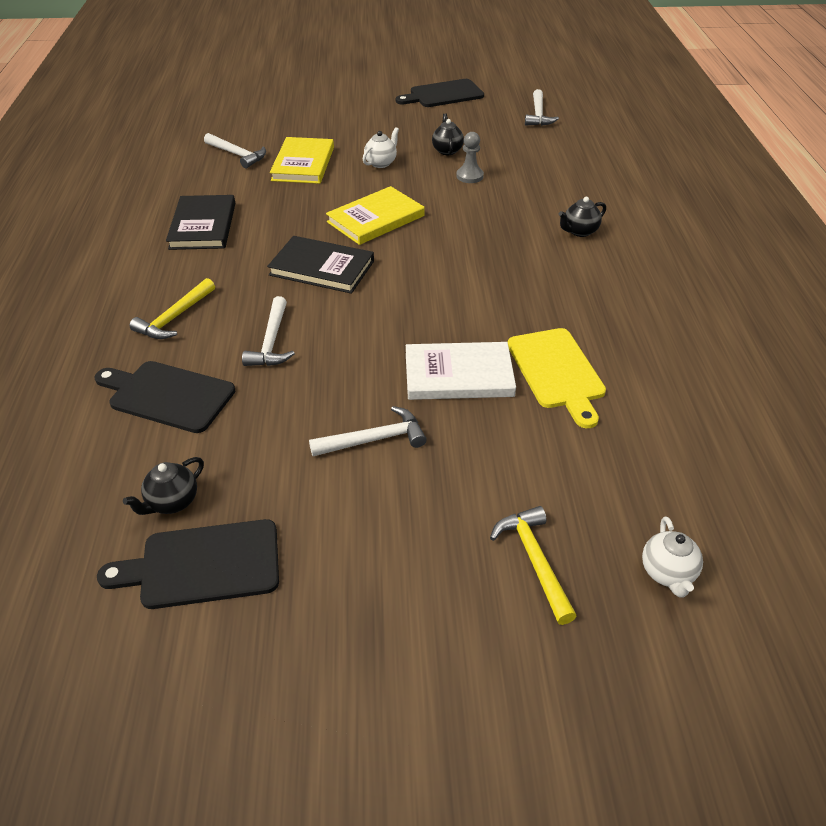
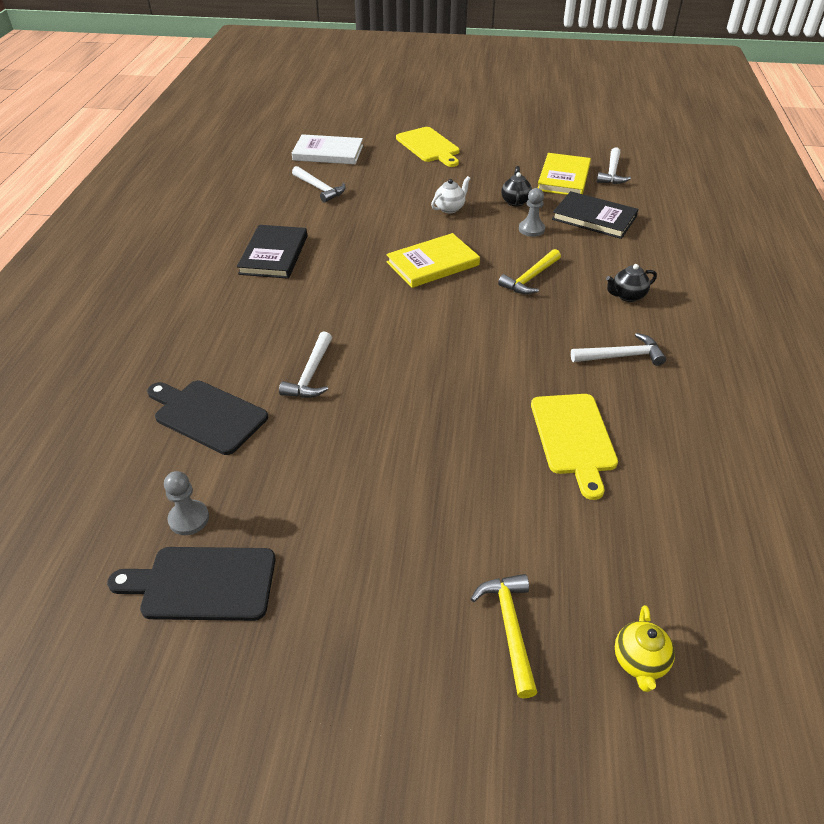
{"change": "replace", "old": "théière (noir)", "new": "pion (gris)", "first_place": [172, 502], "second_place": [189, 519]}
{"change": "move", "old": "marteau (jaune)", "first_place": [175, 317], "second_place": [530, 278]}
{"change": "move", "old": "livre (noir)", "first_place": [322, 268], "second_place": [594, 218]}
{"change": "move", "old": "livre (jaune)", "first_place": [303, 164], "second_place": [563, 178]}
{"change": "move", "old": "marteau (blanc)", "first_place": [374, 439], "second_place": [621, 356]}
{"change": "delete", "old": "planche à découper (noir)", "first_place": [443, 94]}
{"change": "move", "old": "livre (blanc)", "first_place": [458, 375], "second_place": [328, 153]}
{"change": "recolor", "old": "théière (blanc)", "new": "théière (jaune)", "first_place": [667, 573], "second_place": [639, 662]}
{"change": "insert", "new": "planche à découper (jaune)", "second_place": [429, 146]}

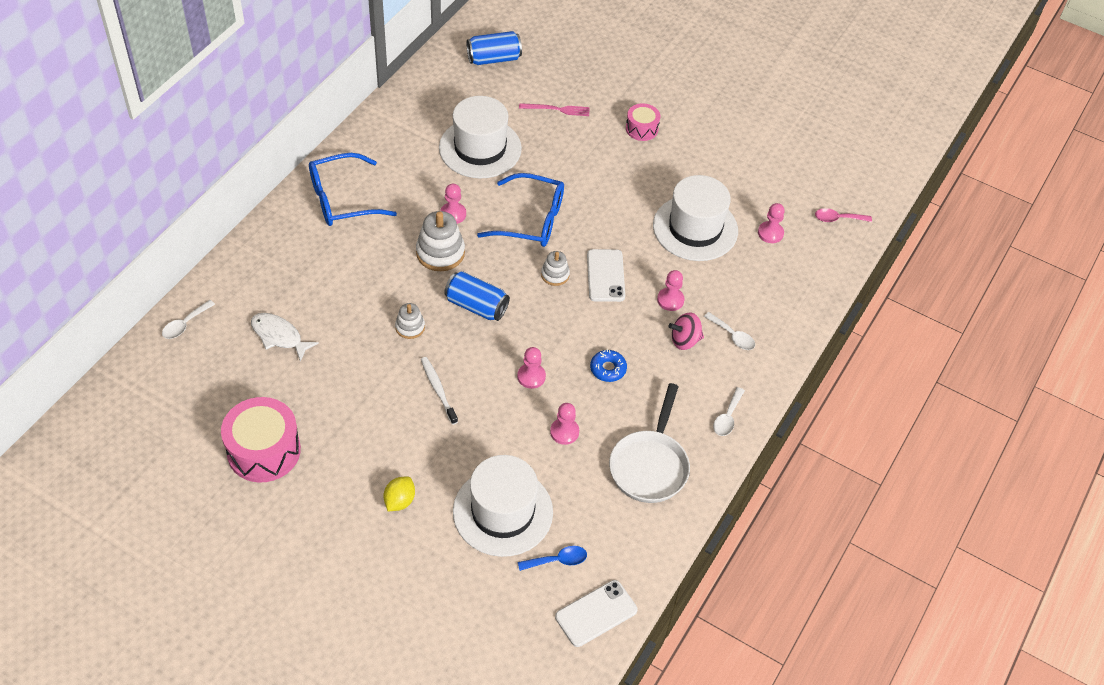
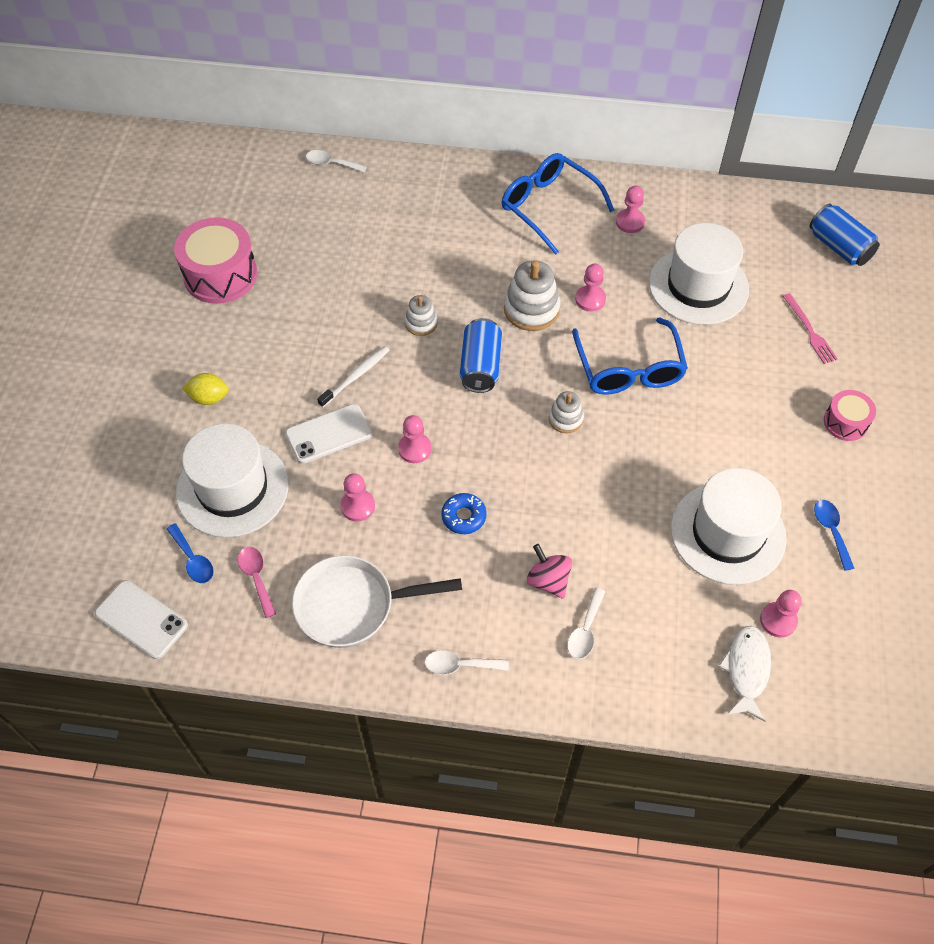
{"change": "move", "old": "poisson (blanc)", "first_place": [279, 336], "second_place": [746, 670]}
{"change": "move", "old": "téléphone (blanc)", "first_place": [605, 276], "second_place": [328, 434]}
{"change": "move", "old": "pion (rose)", "first_place": [670, 300], "second_place": [630, 222]}
{"change": "move", "old": "cuillère (rose)", "first_place": [837, 219], "second_place": [256, 577]}
{"change": "insert", "new": "cuillère (bleu)", "second_place": [831, 531]}

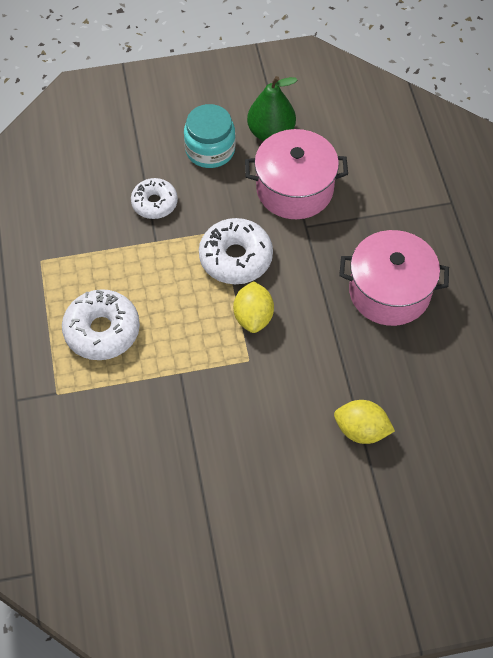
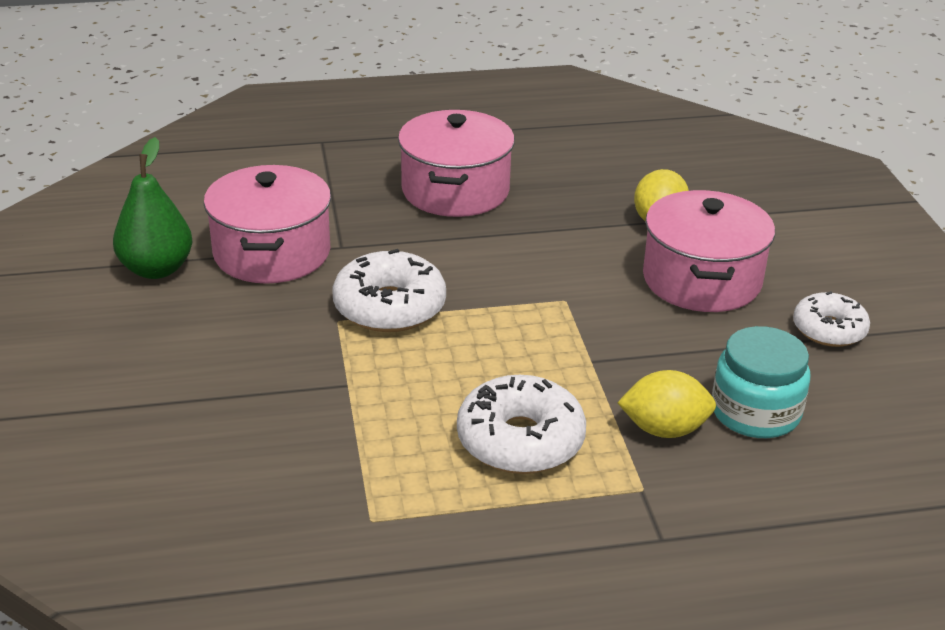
{"change": "move", "old": "beignet (blanc)", "first_place": [154, 203], "second_place": [829, 329]}
{"change": "move", "old": "bocal (turquoise)", "first_place": [210, 150], "second_place": [755, 412]}
{"change": "move", "old": "citron (jaune)", "first_place": [253, 317], "second_place": [664, 429]}
{"change": "insert", "new": "marmite (rose)", "second_place": [701, 280]}

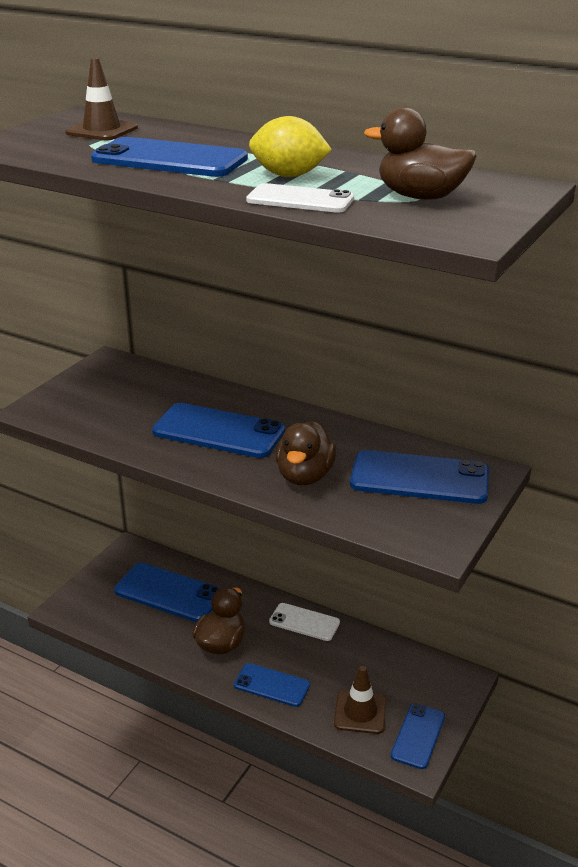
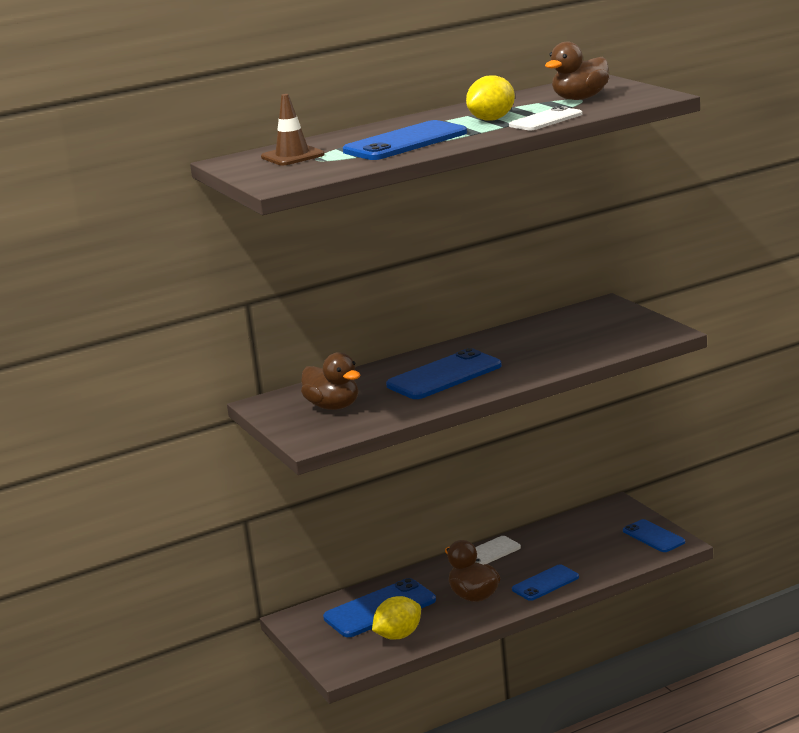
{"change": "move", "old": "canard (marron)", "first_place": [305, 476], "second_place": [333, 406]}
{"change": "delete", "old": "cône de chantier (marron)", "first_place": [360, 712]}
{"change": "delete", "old": "téléphone (bleu)", "first_place": [419, 478]}
{"change": "insert", "new": "citron (jaune)", "second_place": [398, 635]}

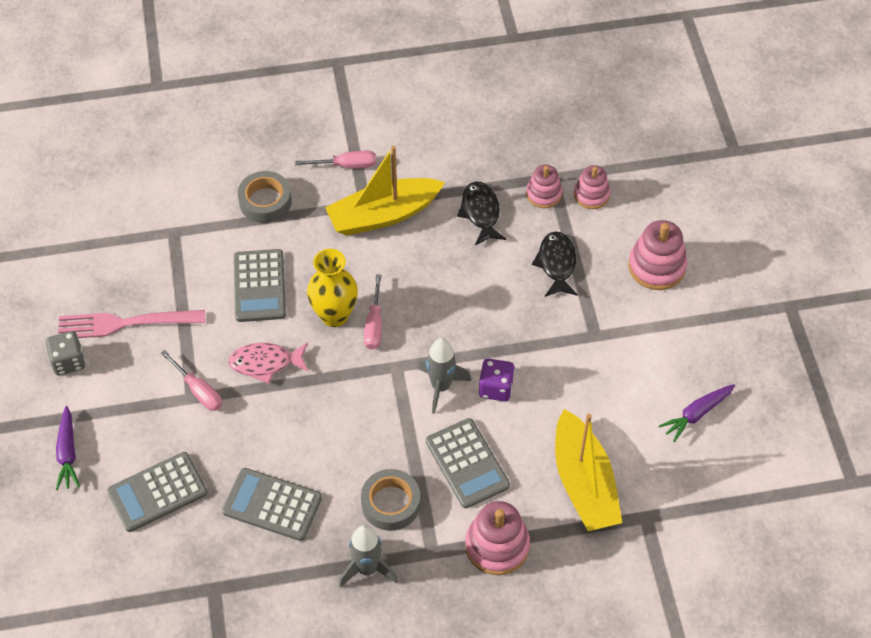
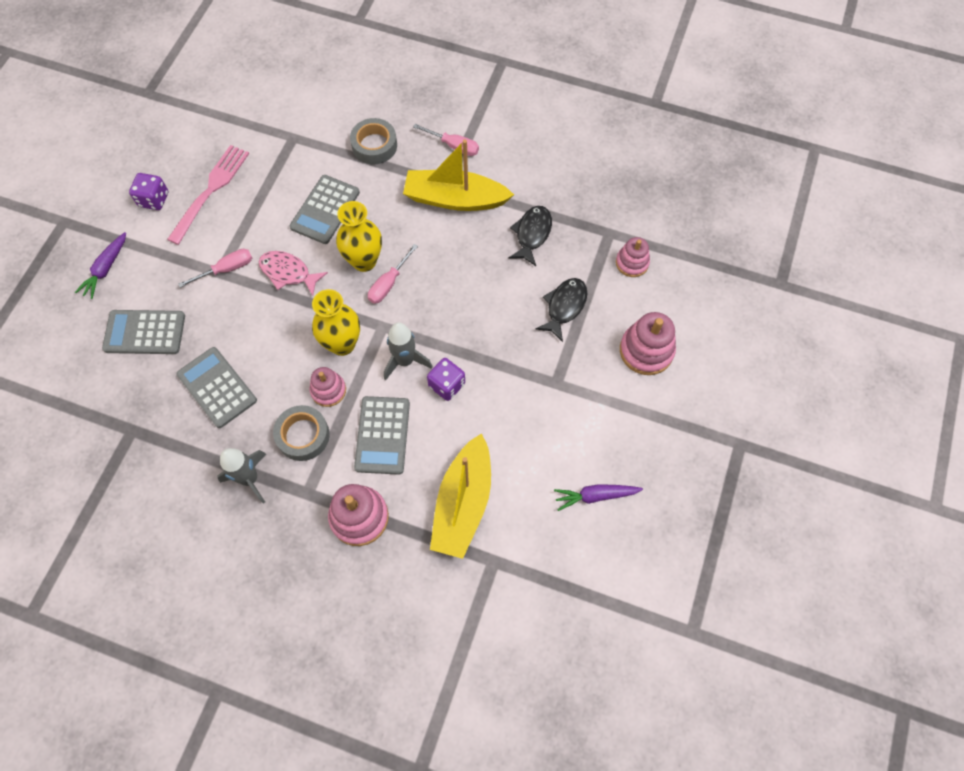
{"change": "recolor", "old": "dé (gris)", "new": "dé (violet)", "first_place": [68, 361], "second_place": [154, 199]}
{"change": "rotate", "old": "fourchette (rose)", "first_place": [124, 323], "second_place": [211, 190], "degrees": 90}
{"change": "rotate", "old": "tournevis (rose)", "first_place": [198, 391], "second_place": [226, 269], "degrees": -105}
{"change": "move", "old": "jouet à empiler (rose)", "first_place": [544, 194], "second_place": [328, 390]}
{"change": "insert", "new": "vase (jaune)", "second_place": [342, 344]}

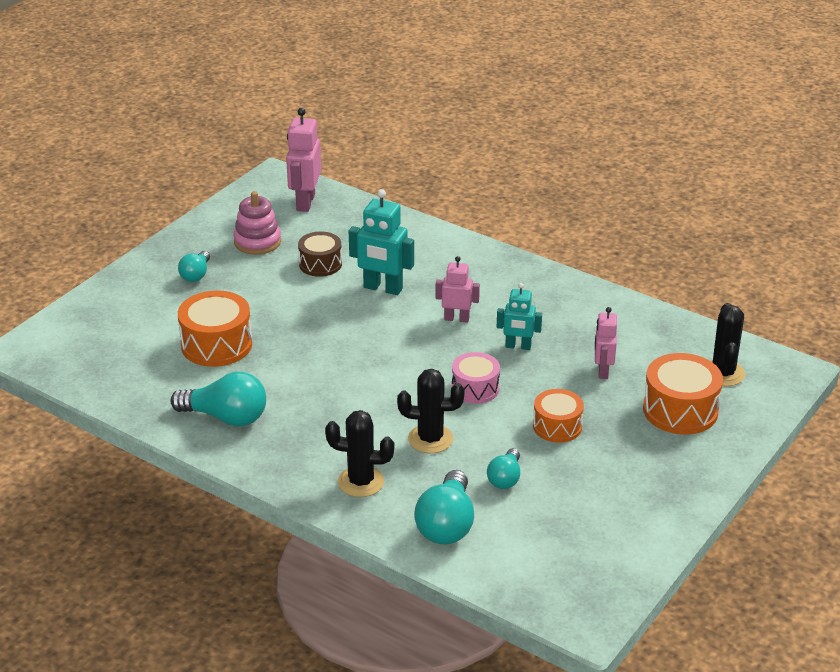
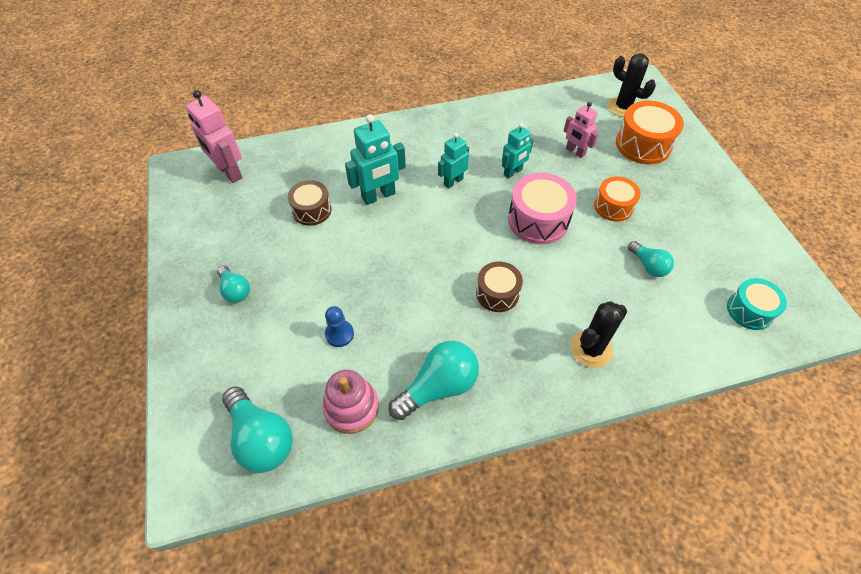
{"change": "replace", "old": "tambour (orange)", "new": "pion (bleu)", "first_place": [216, 345], "second_place": [339, 334]}
{"change": "move", "old": "jouet à empiler (rose)", "first_place": [257, 242], "second_place": [351, 407]}
{"change": "delete", "old": "cactus (noir)", "first_place": [430, 439]}
{"change": "move", "old": "ampoule (turquoise)", "first_place": [446, 525], "second_place": [261, 438]}
{"change": "recolor", "old": "robot (rose)", "new": "robot (turquoise)", "first_place": [456, 318], "second_place": [453, 181]}
{"change": "resize", "old": "tambour (rose)", "first_place": [475, 388], "second_place": [538, 220], "factor": 1.54}
{"change": "insert", "new": "tambour (marron)", "second_place": [497, 293]}
{"change": "insert", "new": "tambour (turquoise)", "second_place": [749, 310]}

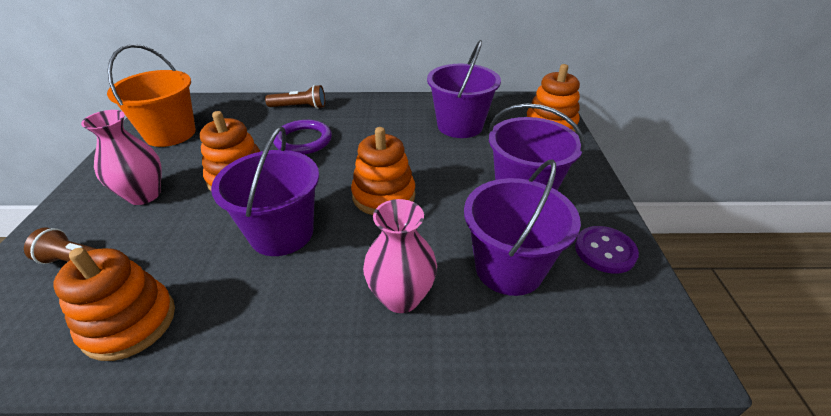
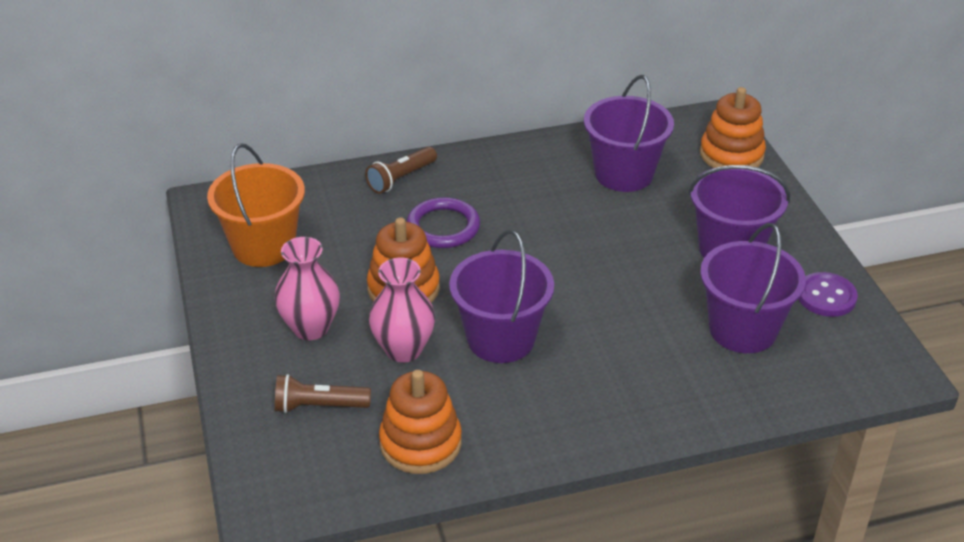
{"change": "rotate", "old": "lampe de poche (marron)", "first_place": [299, 107], "second_place": [401, 178], "degrees": 150}
{"change": "delete", "old": "jouet à empiler (orange)", "first_place": [383, 195]}
{"change": "move", "old": "vase (rose)", "first_place": [401, 297], "second_place": [403, 349]}

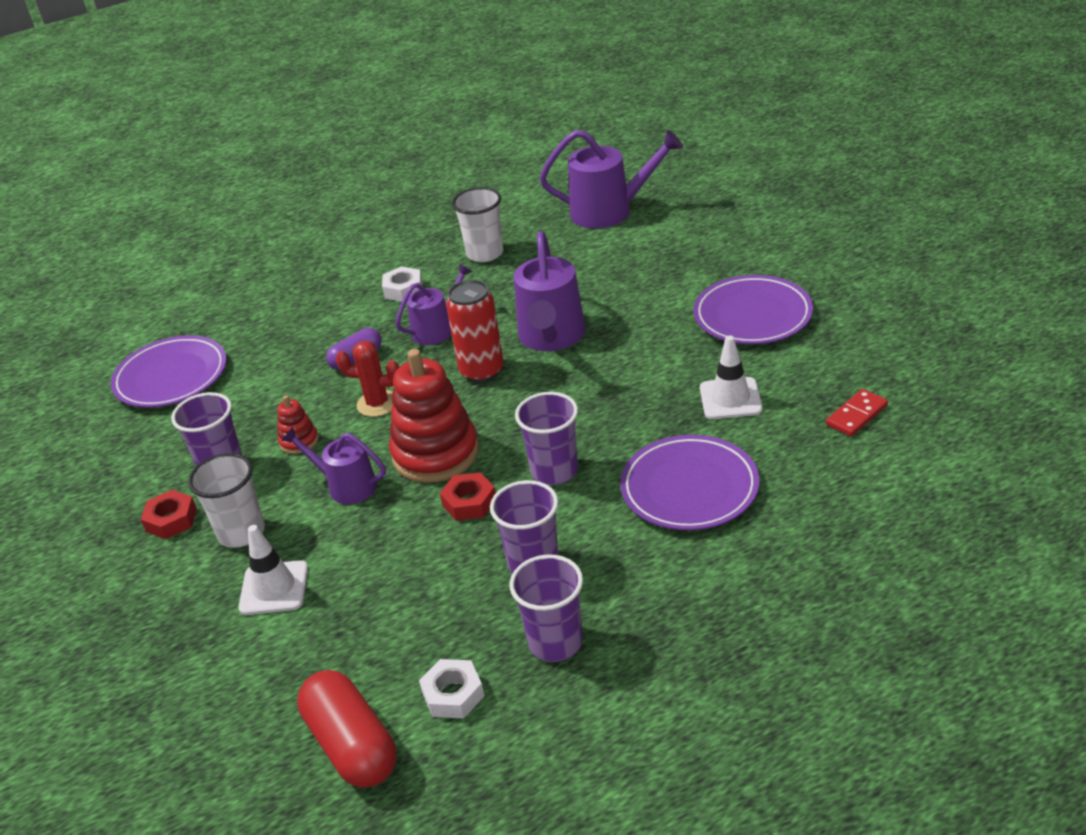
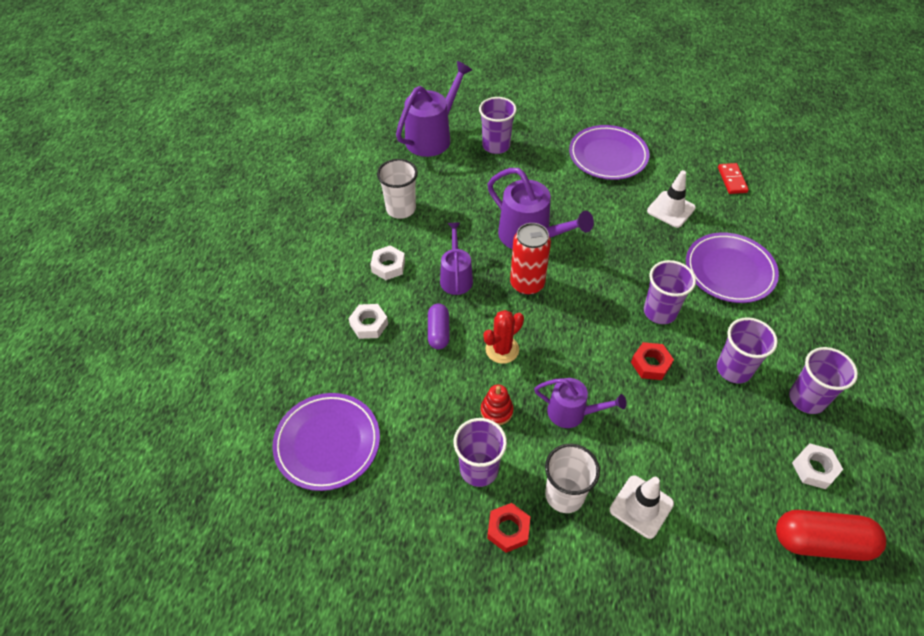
{"change": "rotate", "old": "arrosoir (violet)", "first_place": [346, 486], "second_place": [572, 413], "degrees": -135}
{"change": "delete", "old": "jouet à empiler (rouge)", "first_place": [435, 453]}
{"change": "insert", "new": "écrou (blanc)", "second_place": [369, 324]}
{"change": "insert", "new": "gobelet (violet)", "second_place": [496, 145]}

